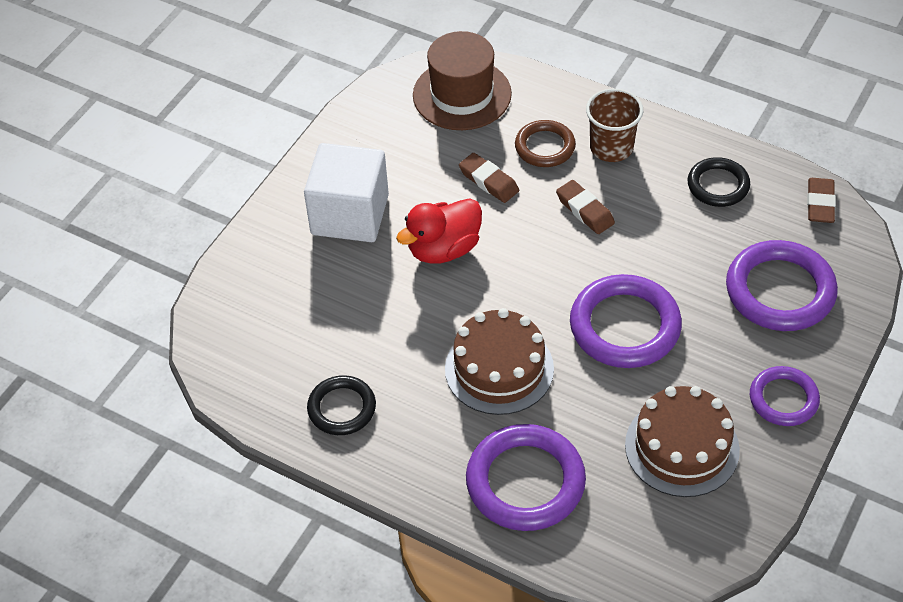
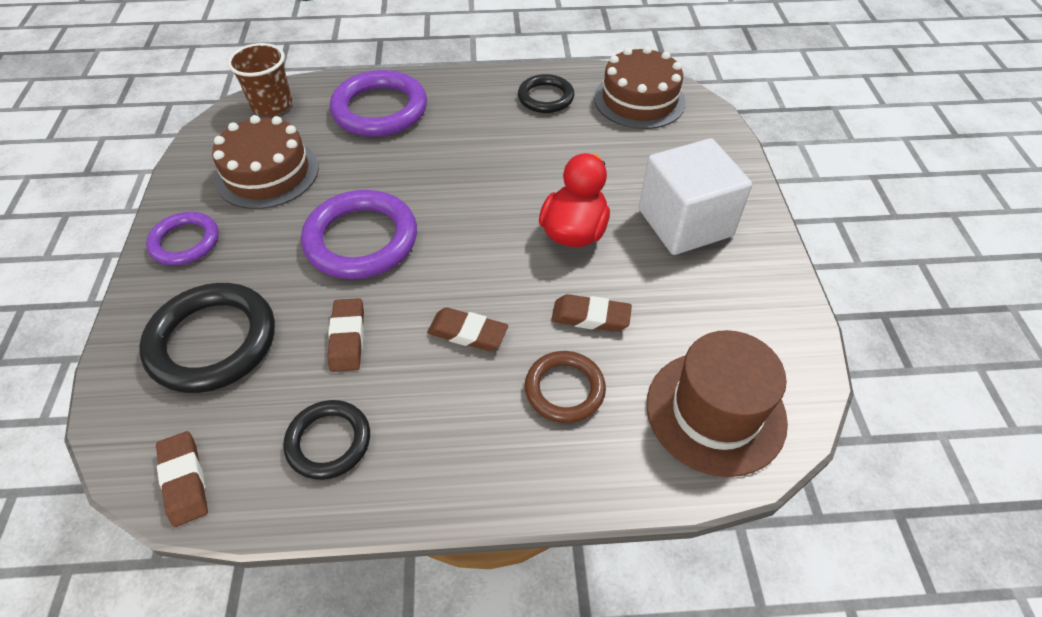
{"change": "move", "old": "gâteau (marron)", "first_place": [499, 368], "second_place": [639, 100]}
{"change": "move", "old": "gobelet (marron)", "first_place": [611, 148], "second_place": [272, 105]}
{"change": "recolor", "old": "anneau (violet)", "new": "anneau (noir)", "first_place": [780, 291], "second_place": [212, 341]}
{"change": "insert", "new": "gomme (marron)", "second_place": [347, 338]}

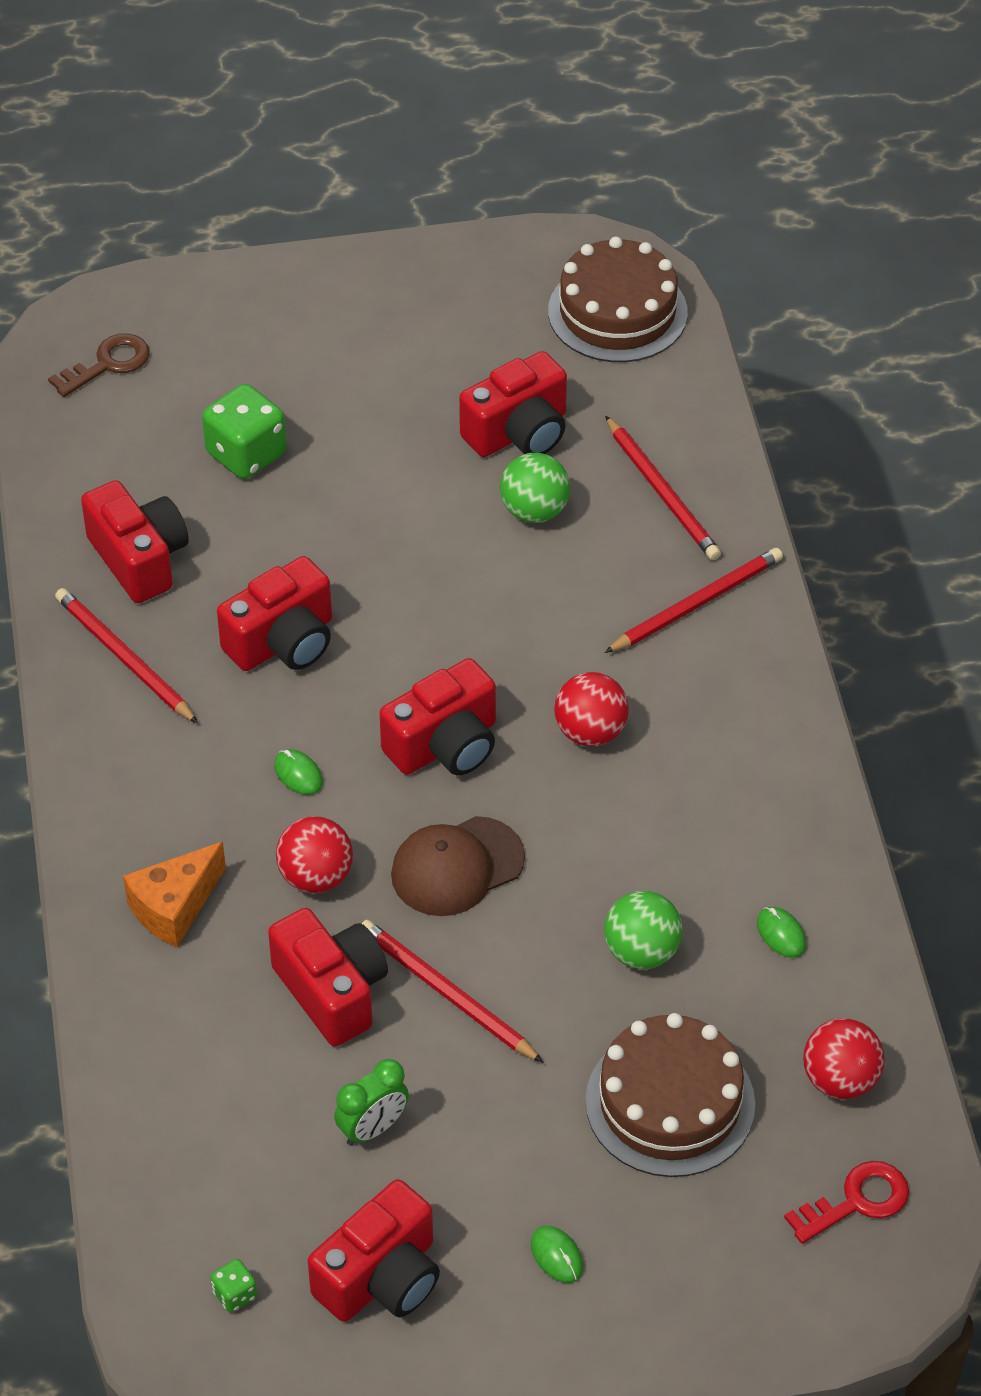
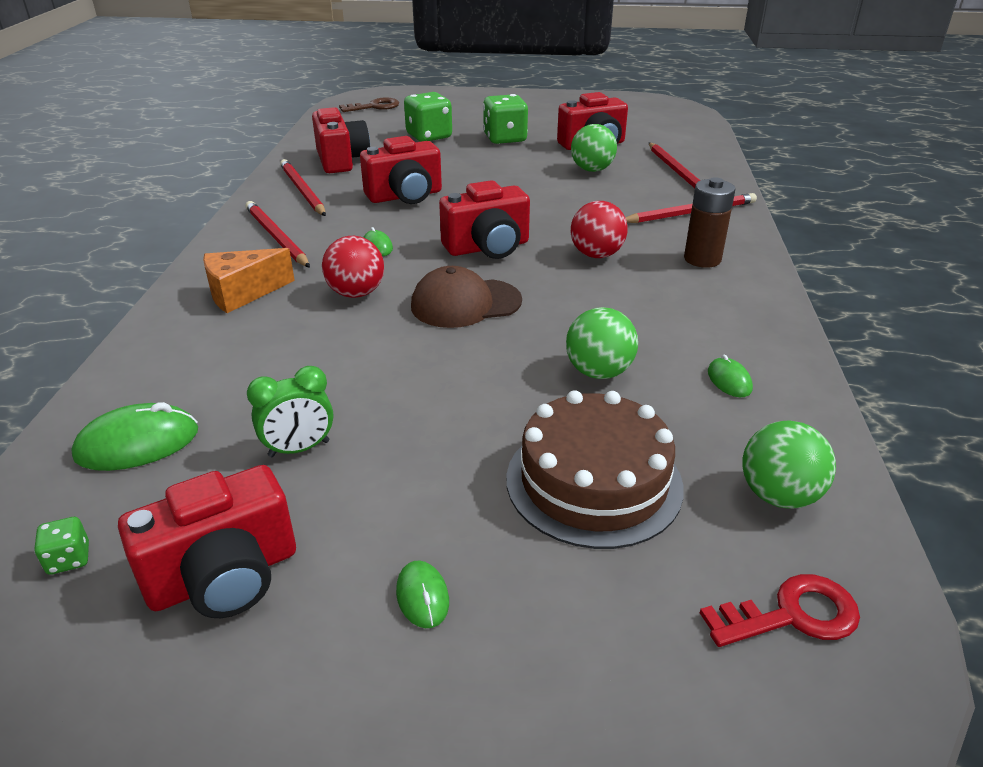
{"change": "delete", "old": "appareil photo (rouge)", "first_place": [332, 991]}
{"change": "move", "old": "crayon (rouge)", "first_place": [446, 993], "second_place": [276, 237]}
{"change": "delete", "old": "gâteau (marron)", "first_place": [617, 312]}
{"change": "recolor", "old": "balle (rouge)", "new": "balle (vert)", "first_place": [840, 1080], "second_place": [778, 495]}
{"change": "insert", "new": "souris (vert)", "second_place": [137, 443]}
{"change": "insert", "new": "dé (vert)", "second_place": [505, 139]}
{"change": "insert", "new": "pile (marron)", "second_place": [702, 259]}

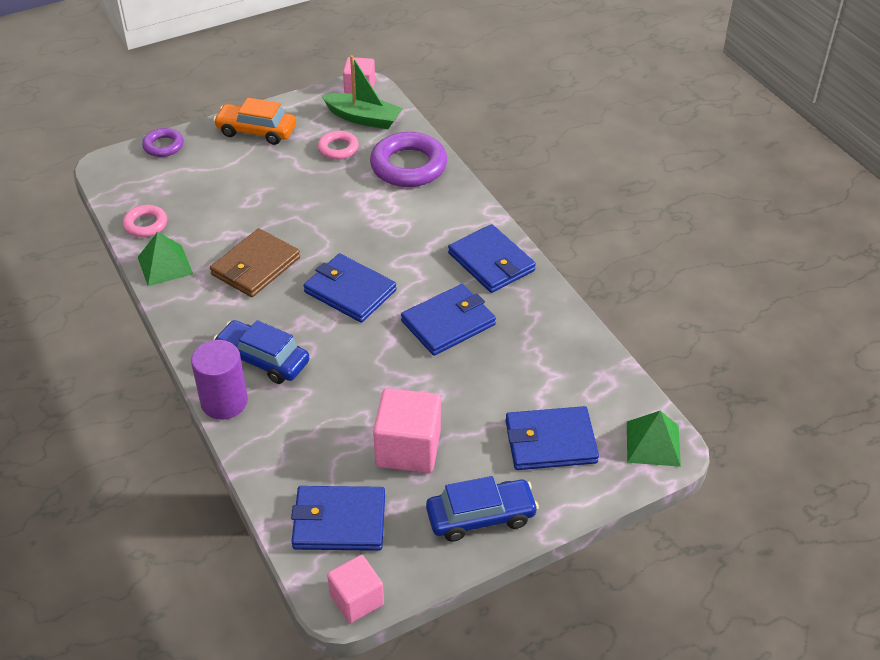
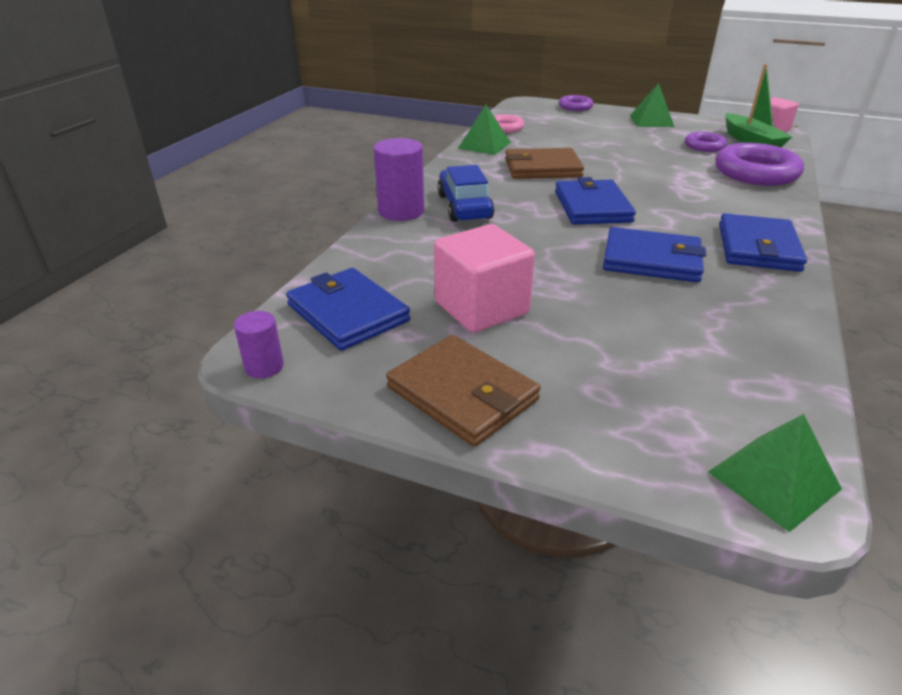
{"change": "replace", "old": "voiture (orange)", "new": "pyramide (vert)", "first_place": [256, 131], "second_place": [651, 121]}
{"change": "recolor", "old": "anneau (rose)", "new": "anneau (violet)", "first_place": [338, 148], "second_place": [704, 146]}
{"change": "replace", "old": "cube (rose)", "new": "cylindre (violet)", "first_place": [356, 599], "second_place": [264, 366]}
{"change": "replace", "old": "voiture (bleu)", "new": "portefeuille (marron)", "first_place": [481, 517], "second_place": [462, 394]}
{"change": "delete", "old": "portefeuille (bleu)", "first_place": [550, 442]}

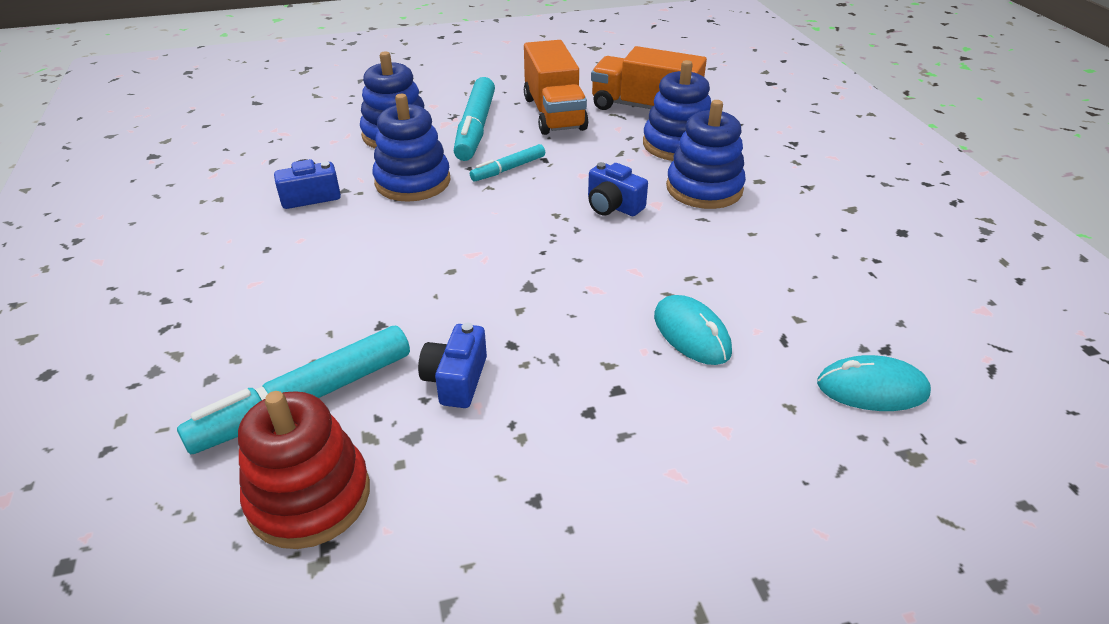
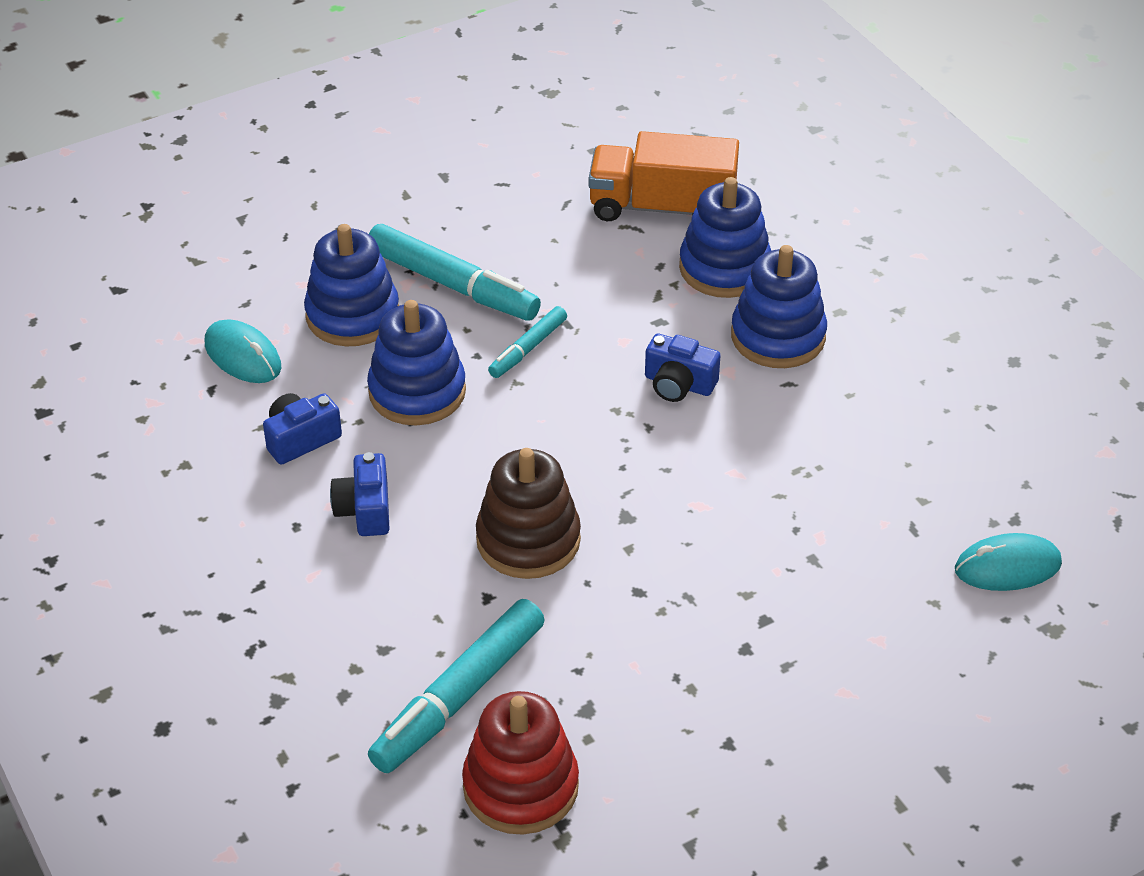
{"change": "move", "old": "appareil photo (bleu)", "first_place": [456, 380], "second_place": [365, 510]}
{"change": "rotate", "old": "feutre (turquoise)", "first_place": [476, 128], "second_place": [453, 285], "degrees": -45}
{"change": "delete", "old": "camion (orange)", "first_place": [554, 113]}
{"change": "move", "old": "souris (turquoise)", "first_place": [691, 334], "second_place": [243, 356]}
{"change": "insert", "new": "jouet à empiler (marron)", "second_place": [528, 540]}

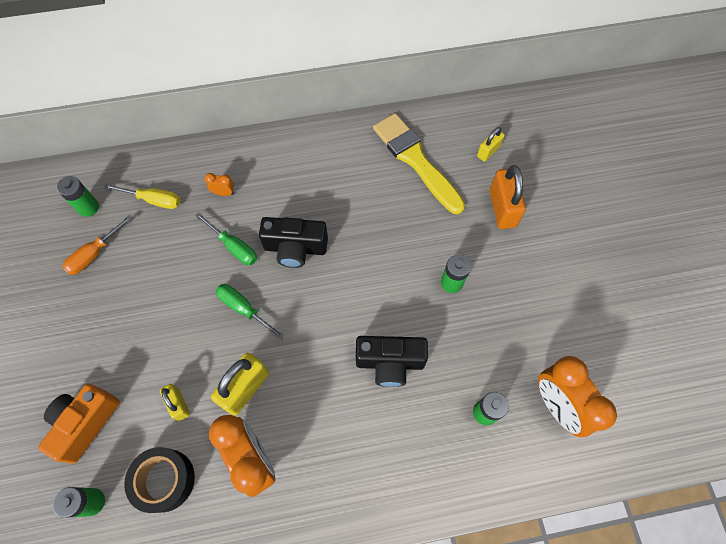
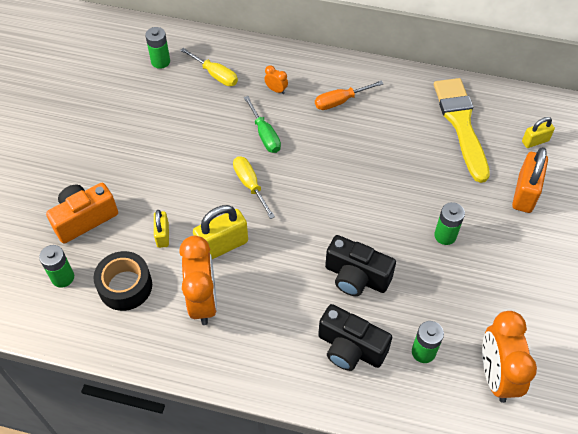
{"change": "move", "old": "tournevis (orange)", "first_place": [95, 254], "second_place": [340, 101]}
{"change": "recolor", "old": "tournevis (vert)", "new": "tournevis (jaune)", "first_place": [244, 309], "second_place": [250, 185]}
{"change": "move", "old": "appareil photo (noir)", "first_place": [295, 248], "second_place": [350, 348]}

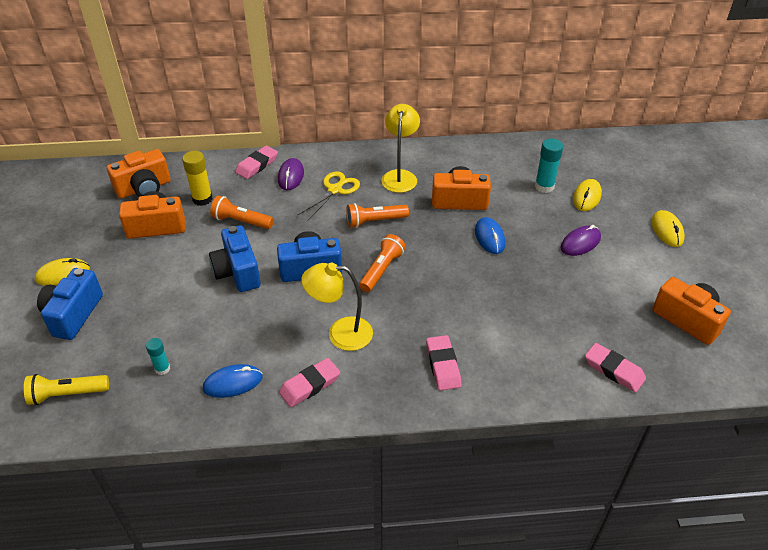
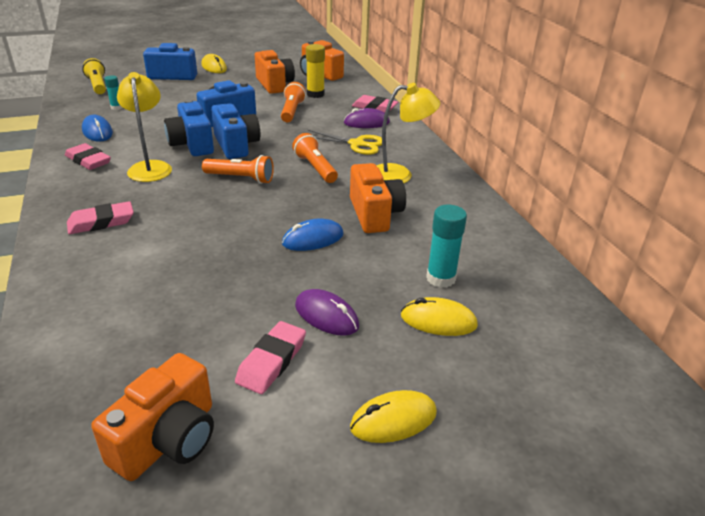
{"change": "move", "old": "gomme (rose)", "first_place": [614, 370], "second_place": [272, 361]}
{"change": "insert", "new": "appareil photo (bleu)", "second_place": [192, 144]}

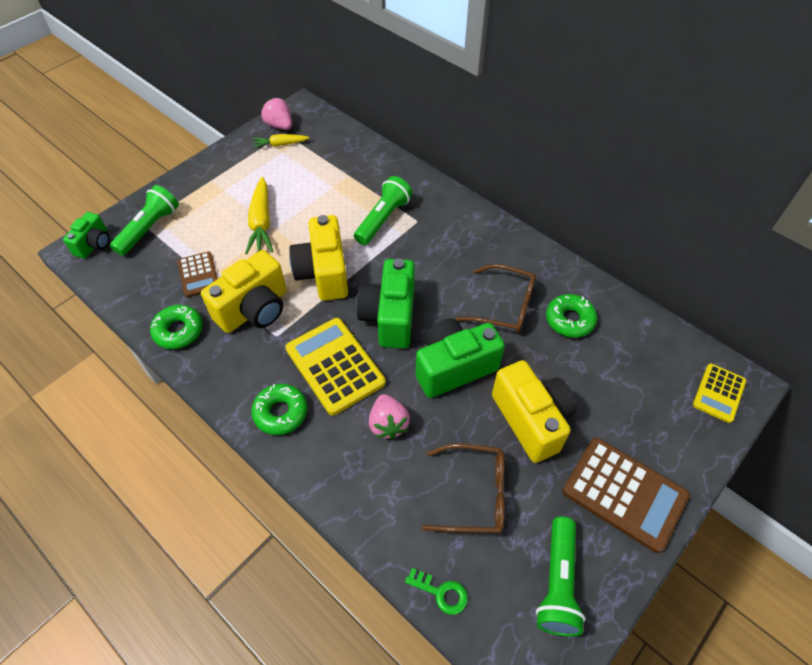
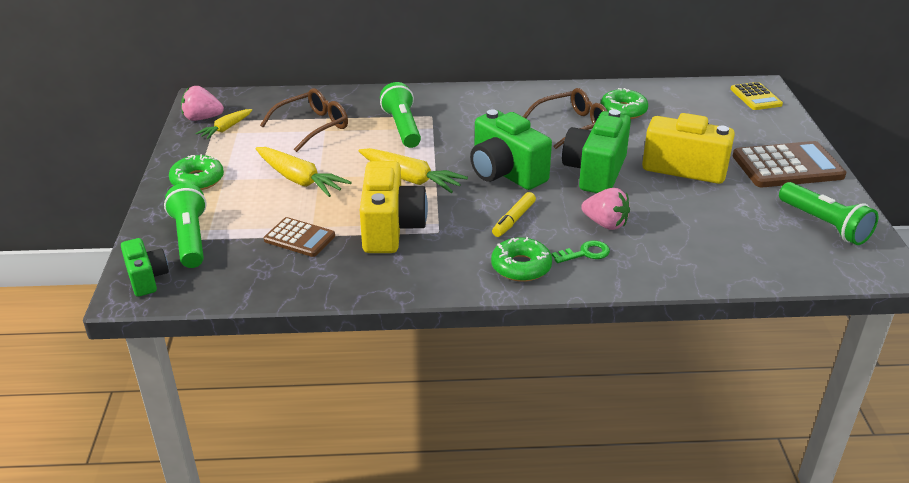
{"change": "move", "old": "beignet (vert)", "first_place": [178, 331], "second_place": [197, 180]}
{"change": "replace", "old": "calculatrice (jaune)", "new": "feutre (jaune)", "first_place": [335, 366], "second_place": [514, 219]}
{"change": "replace", "old": "appareil photo (jaune)", "new": "carotte (jaune)", "first_place": [323, 273], "second_place": [410, 179]}
{"change": "move", "old": "clé (vert)", "first_place": [441, 592], "second_place": [585, 253]}
{"change": "move", "old": "lunettes (marron)", "first_place": [474, 494], "second_place": [313, 126]}

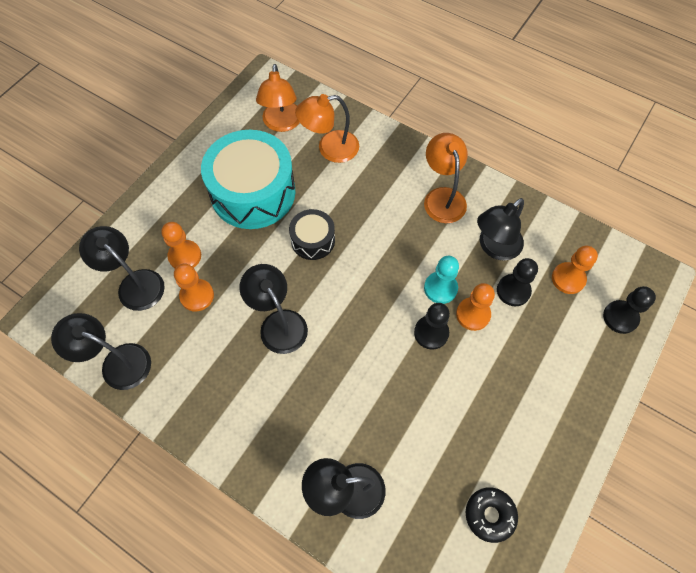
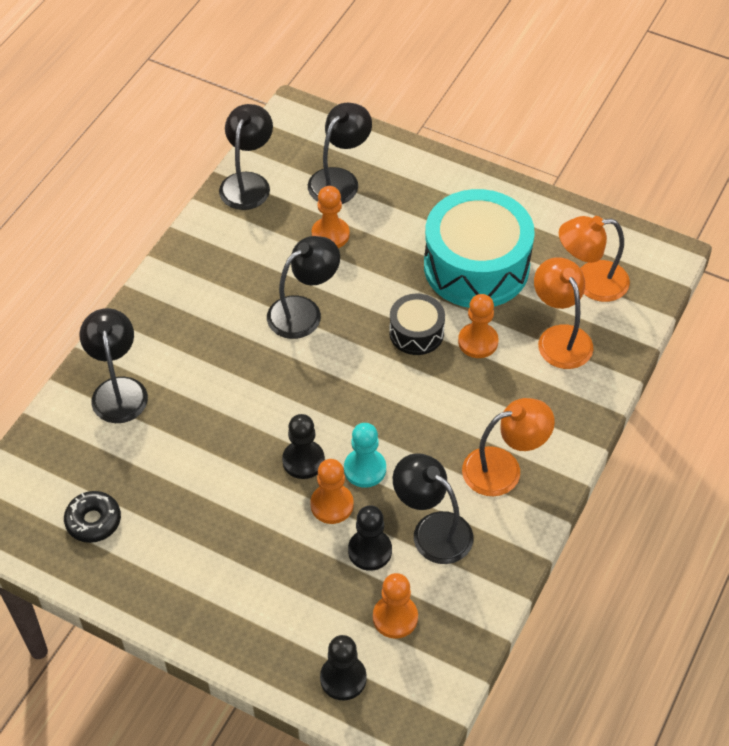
{"change": "move", "old": "pion (orange)", "first_place": [185, 256], "second_place": [478, 342]}

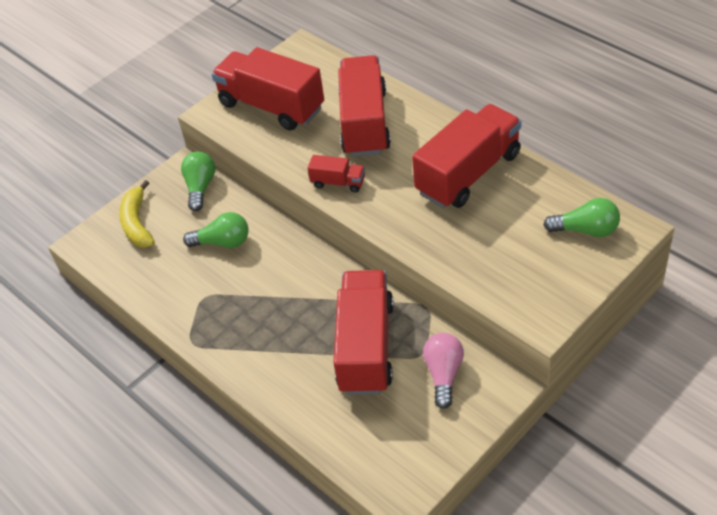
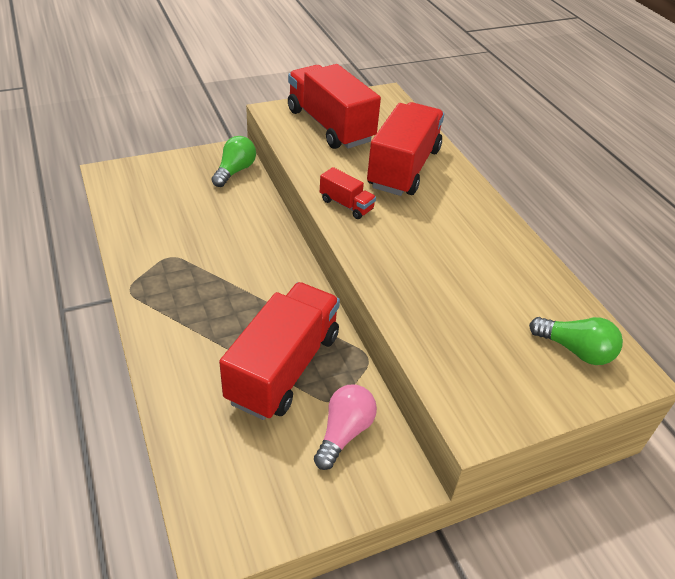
{"change": "delete", "old": "banane (jaune)", "first_place": [137, 223]}
{"change": "delete", "old": "ampoule (vert)", "first_place": [223, 242]}
{"change": "delete", "old": "camion (rouge)", "first_place": [468, 173]}

